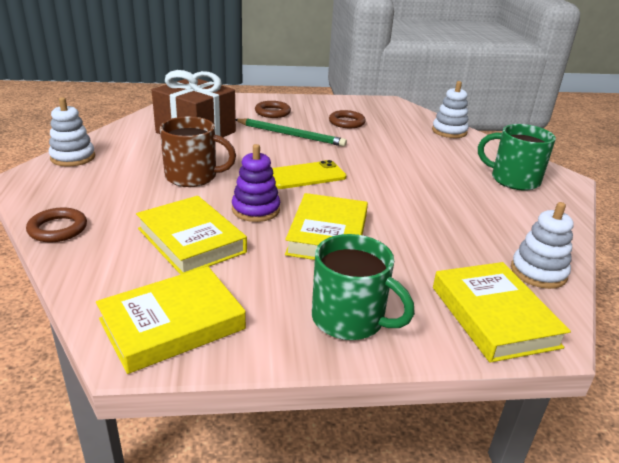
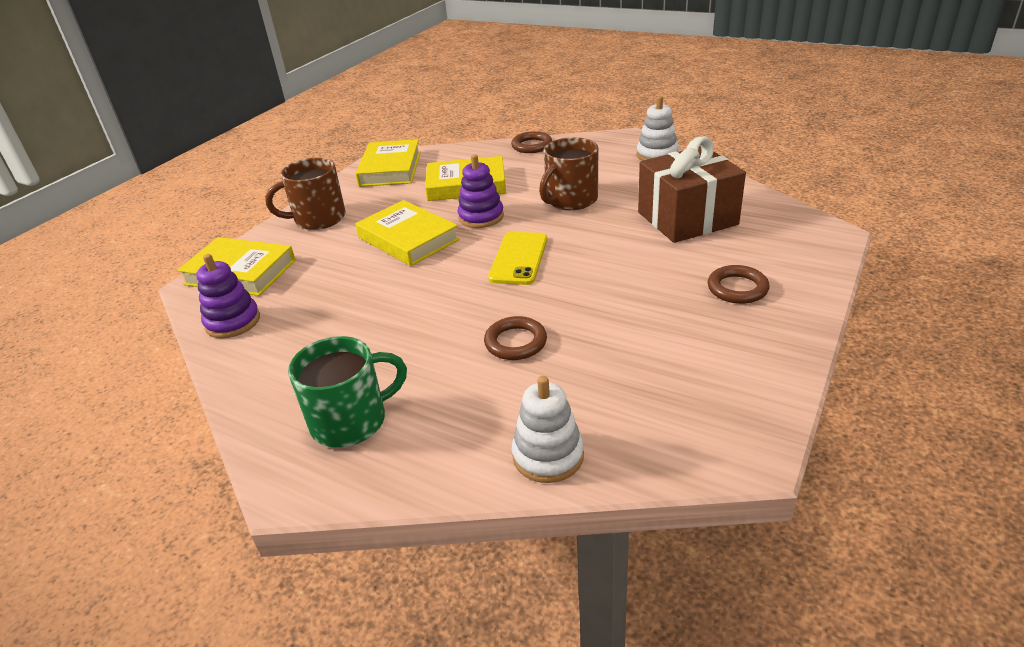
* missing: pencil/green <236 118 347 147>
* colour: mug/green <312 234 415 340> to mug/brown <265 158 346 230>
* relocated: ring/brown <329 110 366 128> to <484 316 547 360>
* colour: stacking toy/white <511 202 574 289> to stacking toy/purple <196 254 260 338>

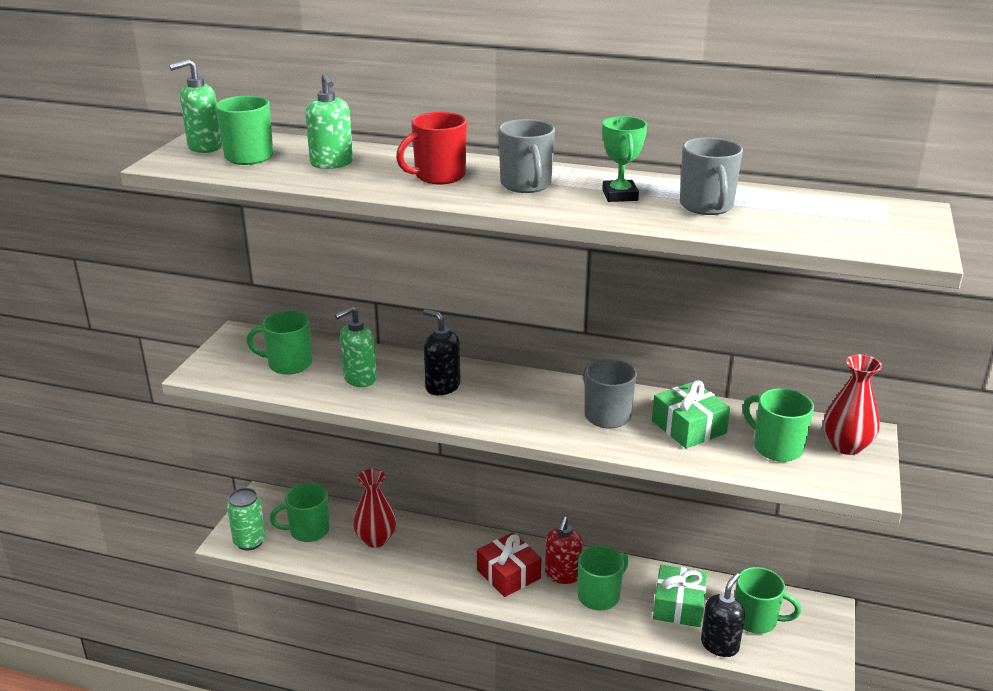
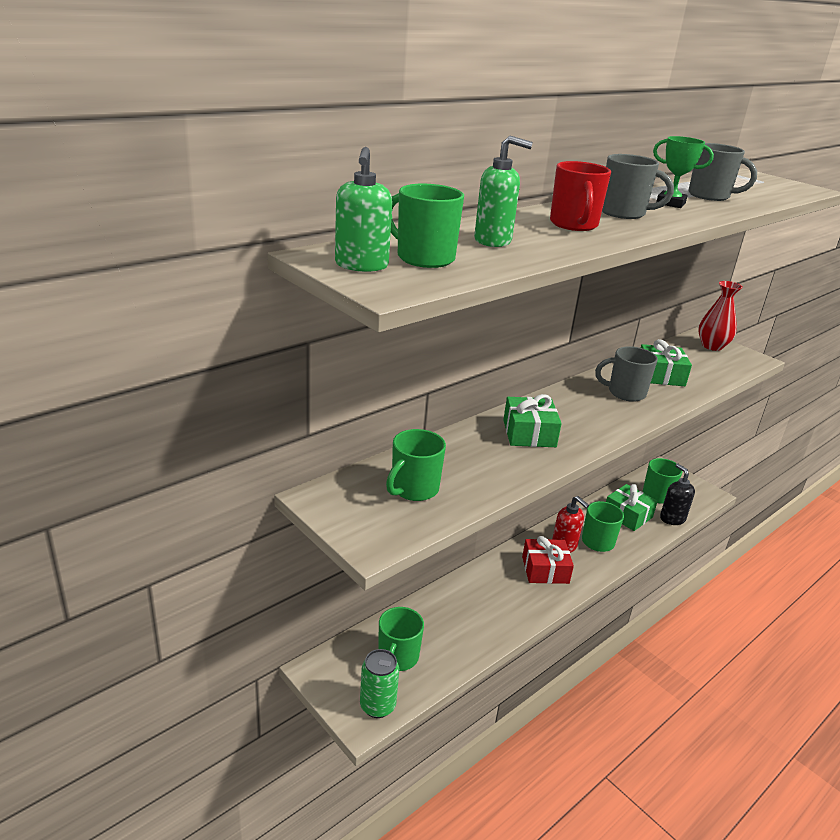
* missing: soap dispenser/green <335 306 377 387>
* missing: vase/red <353 469 396 548>
* exchanged: soap dispenser/black <423 309 461 395> to gift/green <503 394 562 447>
* missing: mug/green <743 388 814 462>

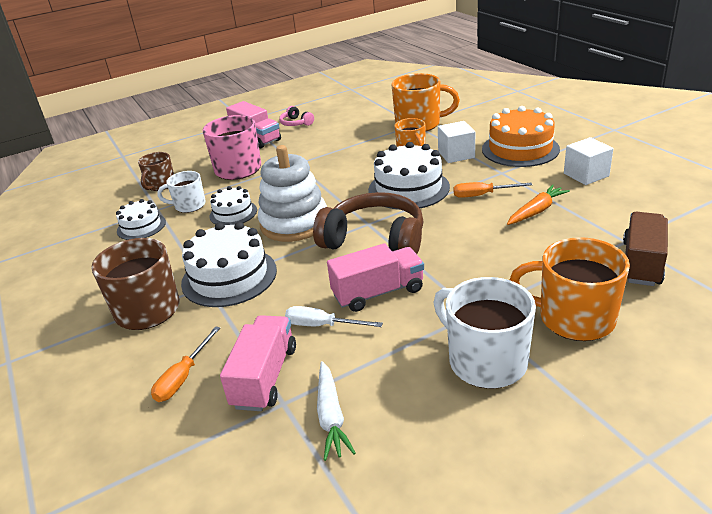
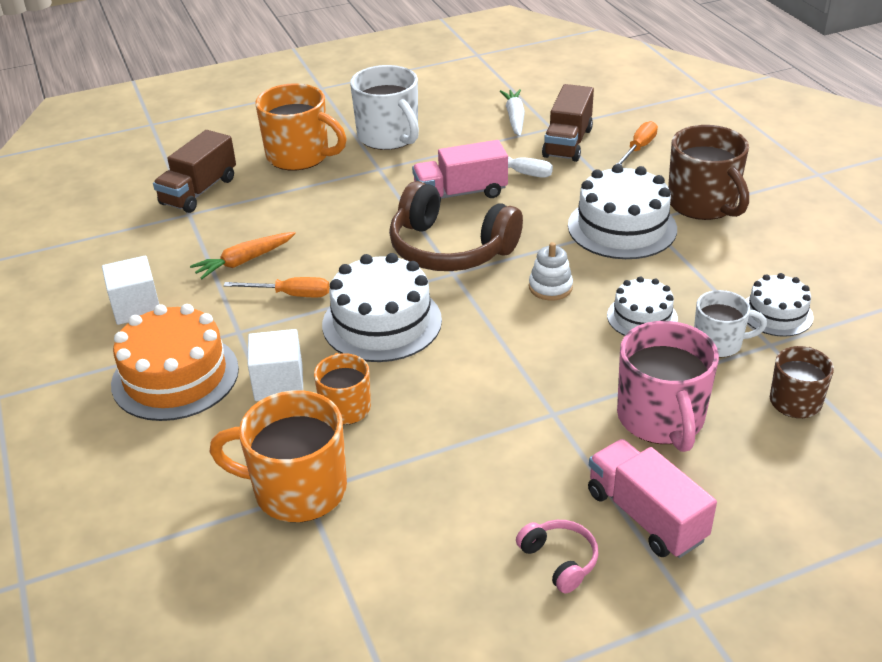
* colour: truck/pink <220 315 296 411> to truck/brown <542 84 594 162>
* size: stacking toy/white <258 145 327 242> = <529 242 573 301> x0.47

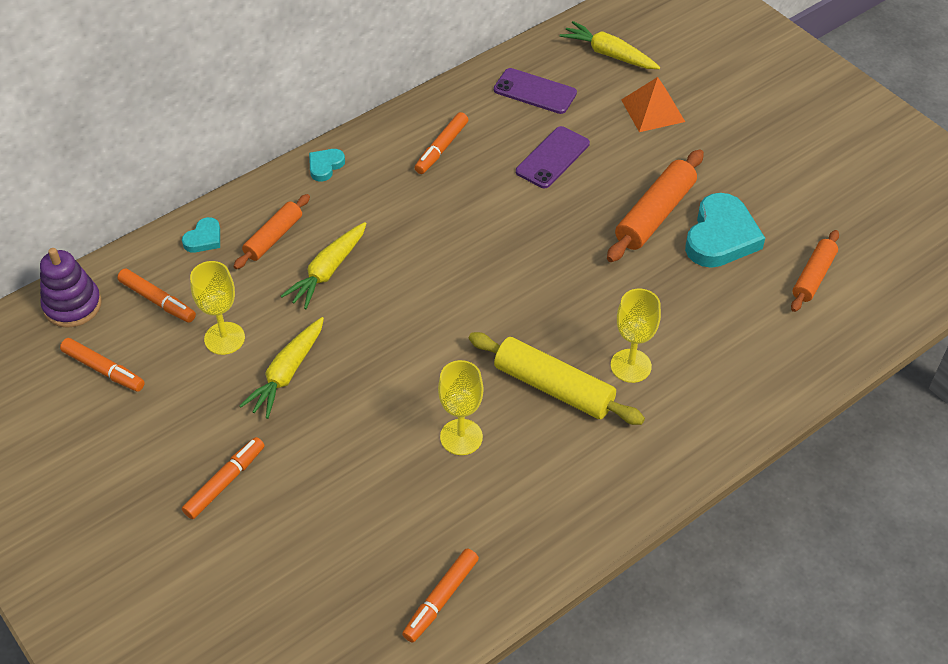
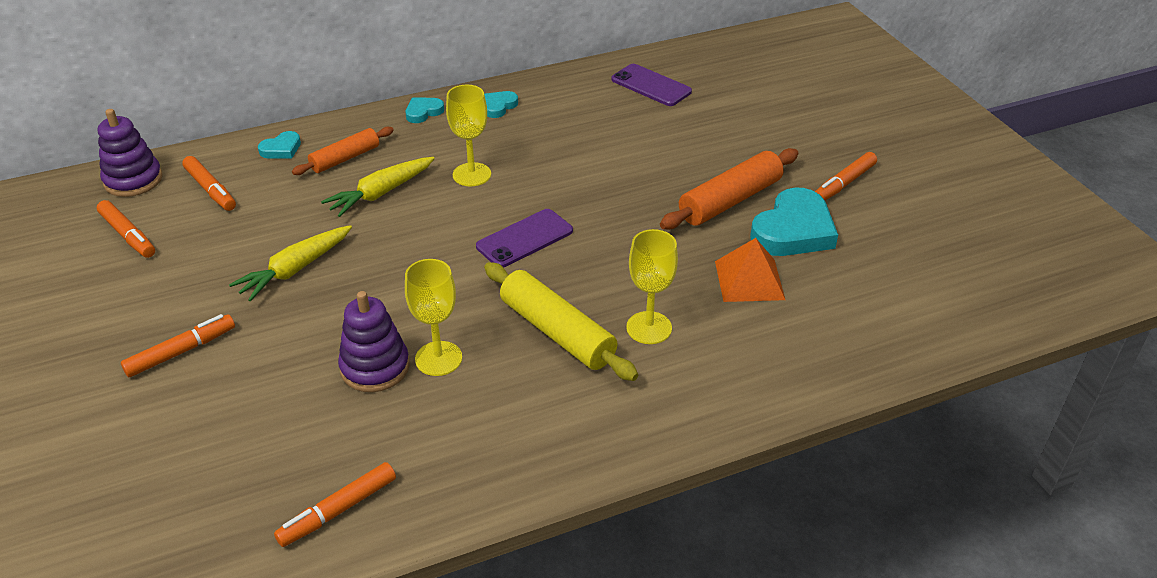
* relocated: goblet/yellow <190 261 245 355> to <446 85 491 186>
* relocated: marker/orange <415 112 468 174> to <815 152 877 200>
* relocated: phone/purple <516 126 590 188> to <476 209 573 268>
* missing: carrot/yellow <560 21 660 69>
* relocated: pyramid/orange <621 77 685 132> to <715 238 785 302>
* missing: rolling pin/orange <791 230 839 312>
* appeared: stacking toy/purple <338 291 410 392>
* appeared: heart/turquoise <484 91 518 118>

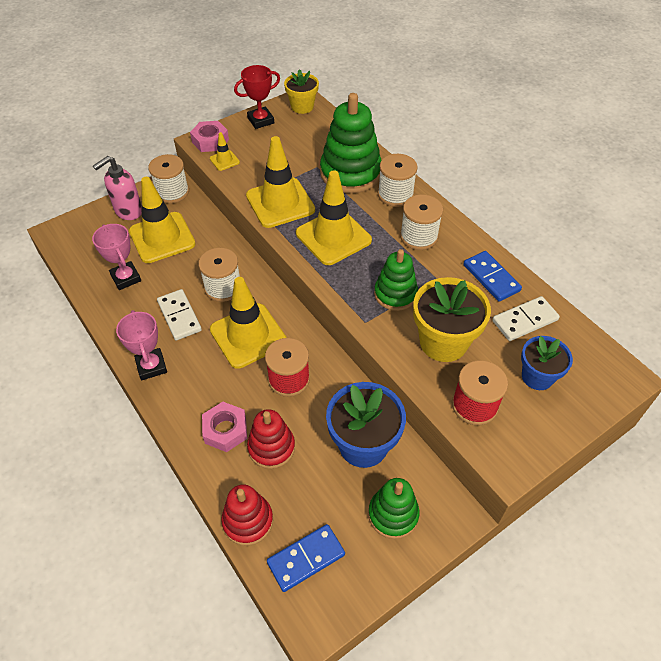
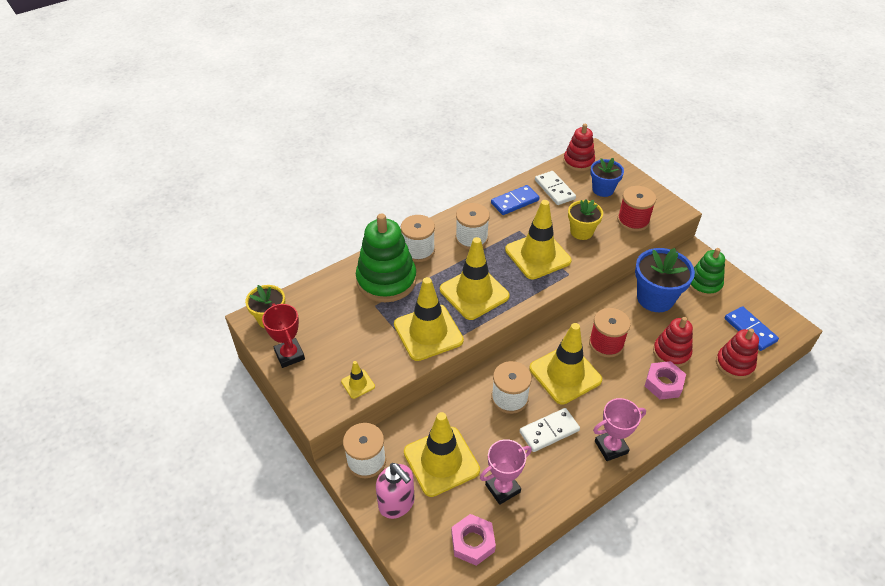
* relocated: nut/pink <190 121 229 152> to <451 514 496 566>
* exchanged: stacking toy/green <374 249 418 311> to traffic cone/yellow <505 200 572 280>
* size: flower pot/yellow <413 277 491 362> = <568 199 603 240> x0.63
* appeared: stacking toy/red <563 124 595 171>

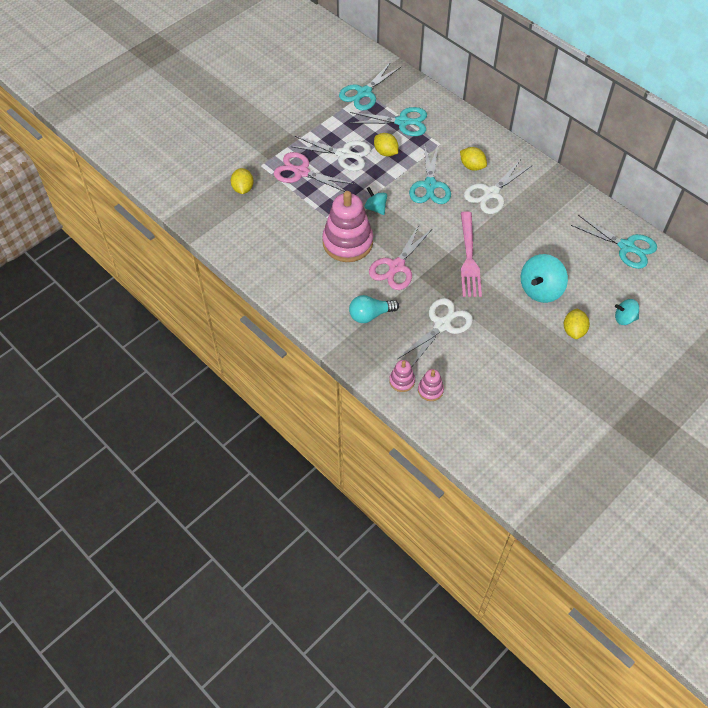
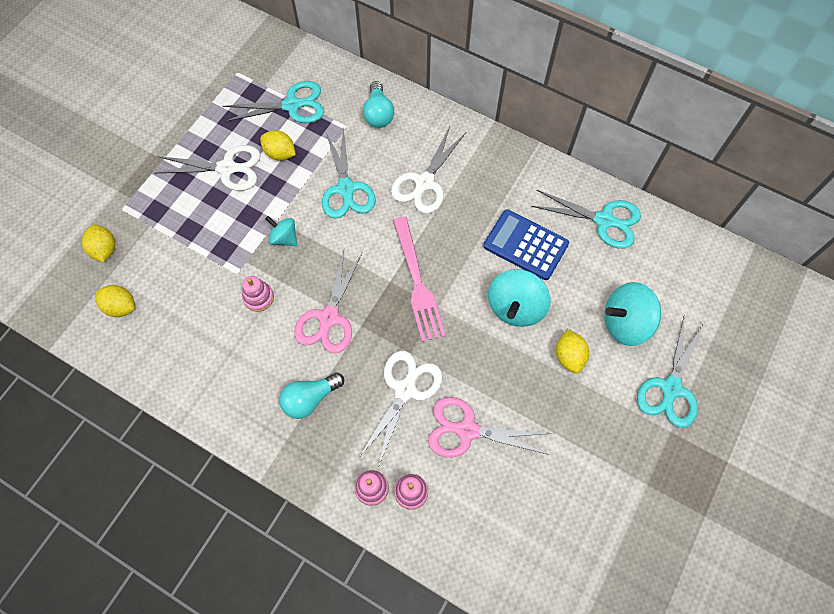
* relocated: scissors/pink <274 152 354 192> to <428 397 551 458>
* size: stacking toy/pink <322 191 373 262> = <242 276 274 312> x0.46
* relocated: scissors/turquoise <339 62 402 111> to <637 317 704 428>
* relocated: lemon/yellow <460 147 487 171> to <95 285 135 317>
* size: spinning top/turquoise <615 299 639 325> = <604 282 661 346> x1.75
* appeared: light bulb/turquoise <363 81 394 128>
* appeared: calculator/blue <483 209 569 280>

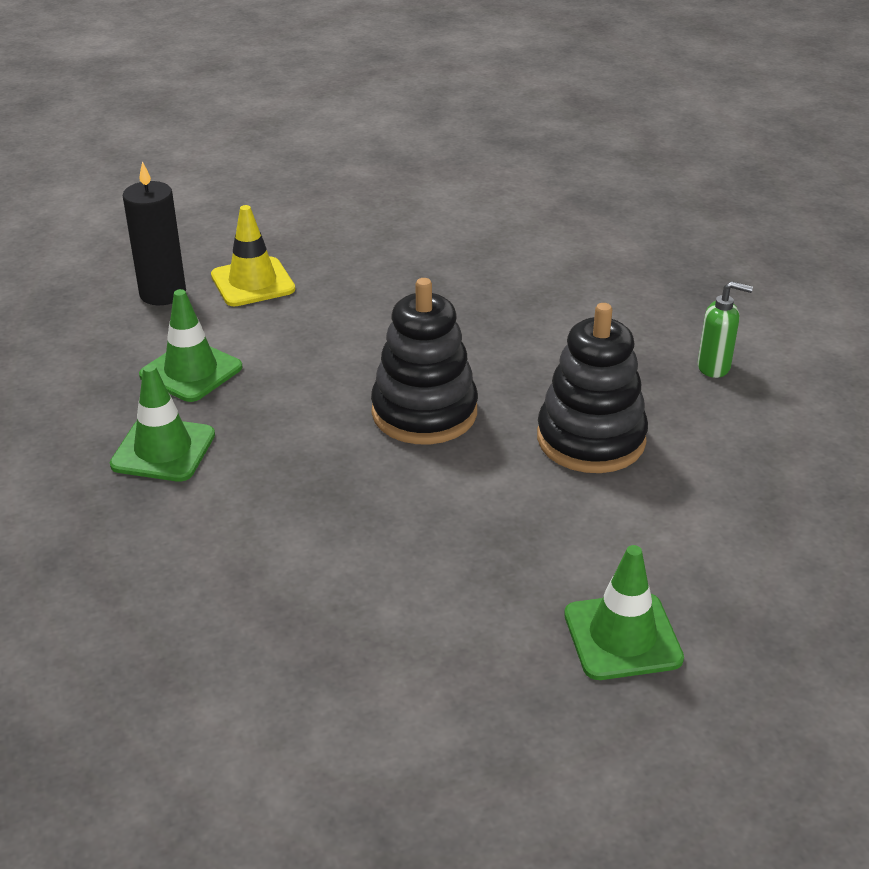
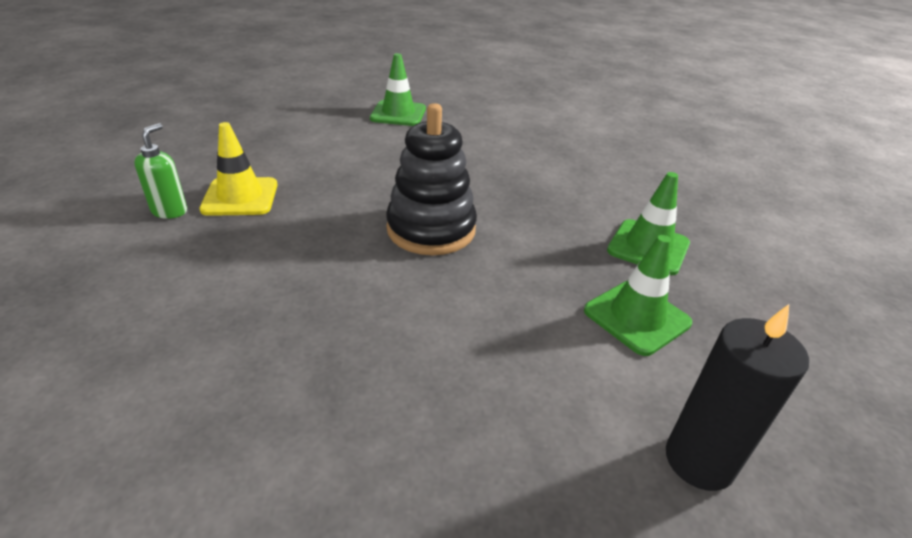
* relocated: traffic cone/yellow <211 205 295 307> to <200 122 277 216>
* missing: stacking toy/black <537 303 648 473>
* spun: soap dispenser/green <698 281 753 378> = <134 123 187 219> 75 degrees clockwise

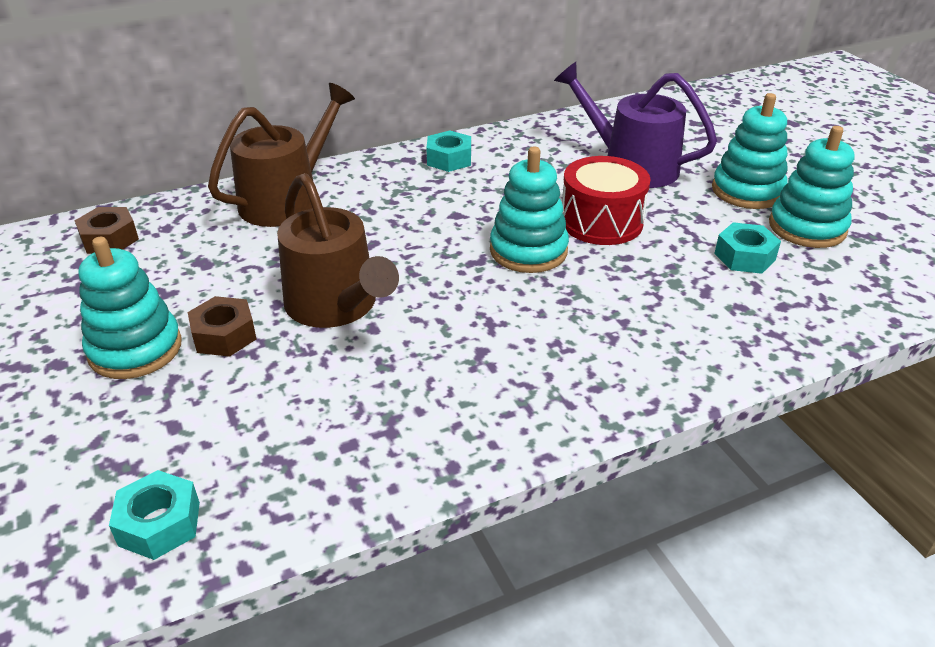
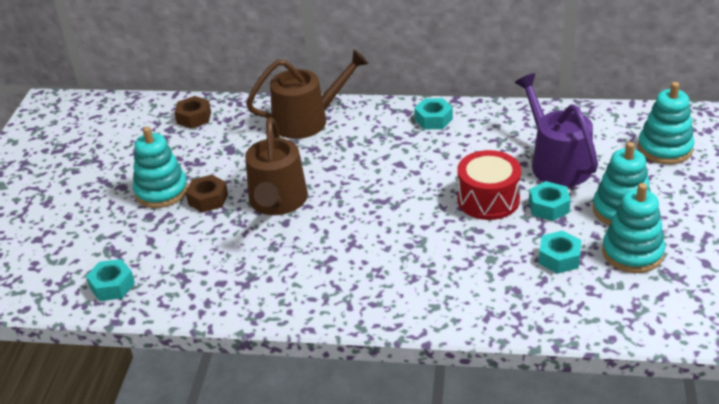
* relocated: stacking toy/turquoise <490 147 569 273> to <638 82 694 164>
* appeared: nut/turquoise <529 181 571 221>

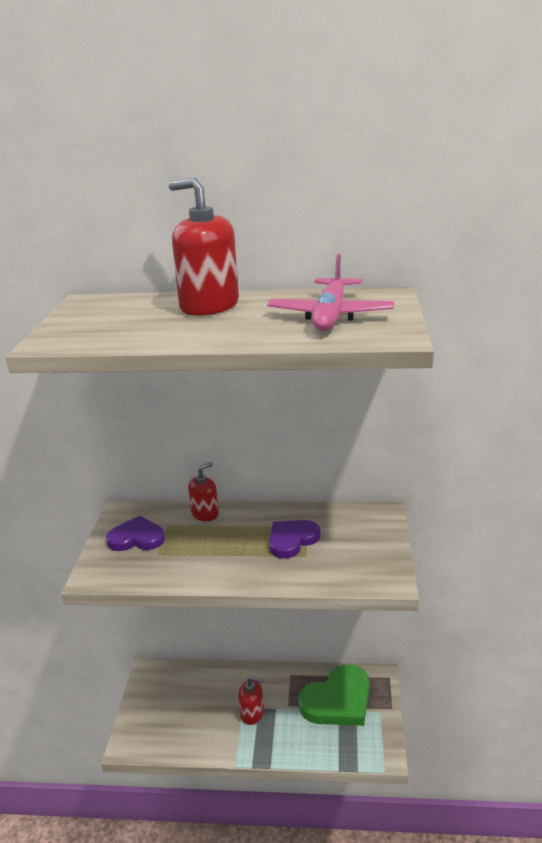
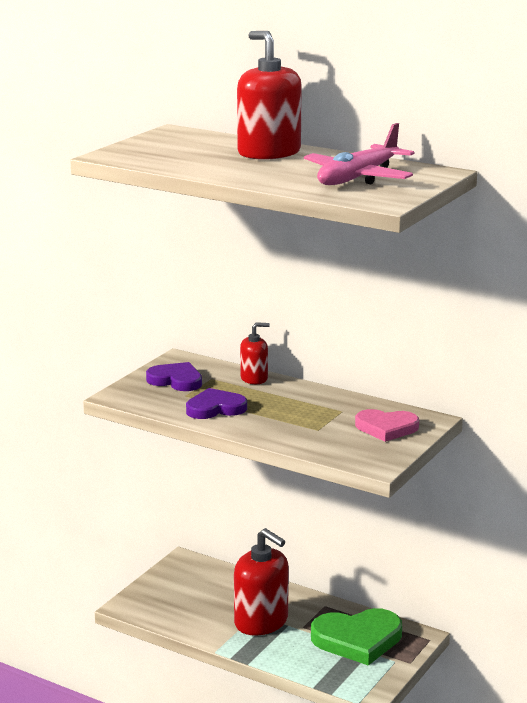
* size: soap dispenser/red <238 676 264 725> = <234 528 289 636> x1.83
* relocated: heart/purple <269 520 321 558> to <186 388 247 419>
* appeared: heart/pink <355 409 419 442>

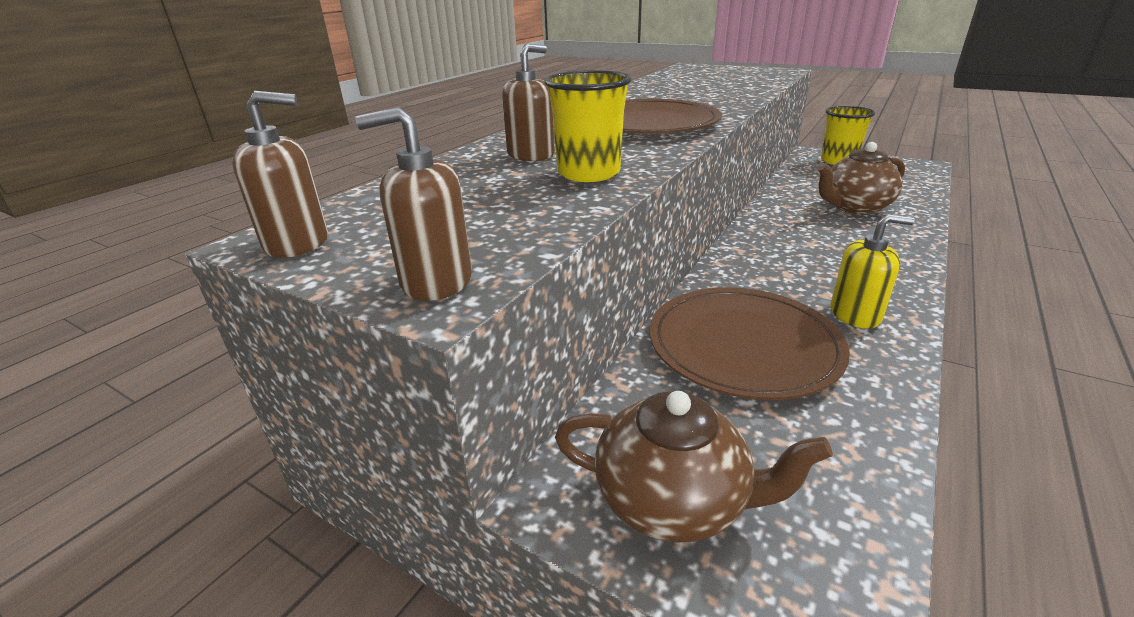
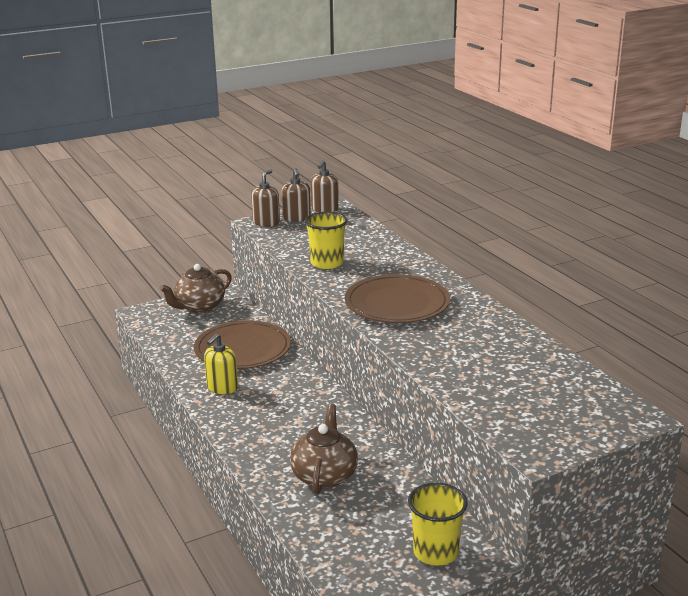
* relocated: soap dispenser/brown <502 44 555 161> to <281 168 311 222>

